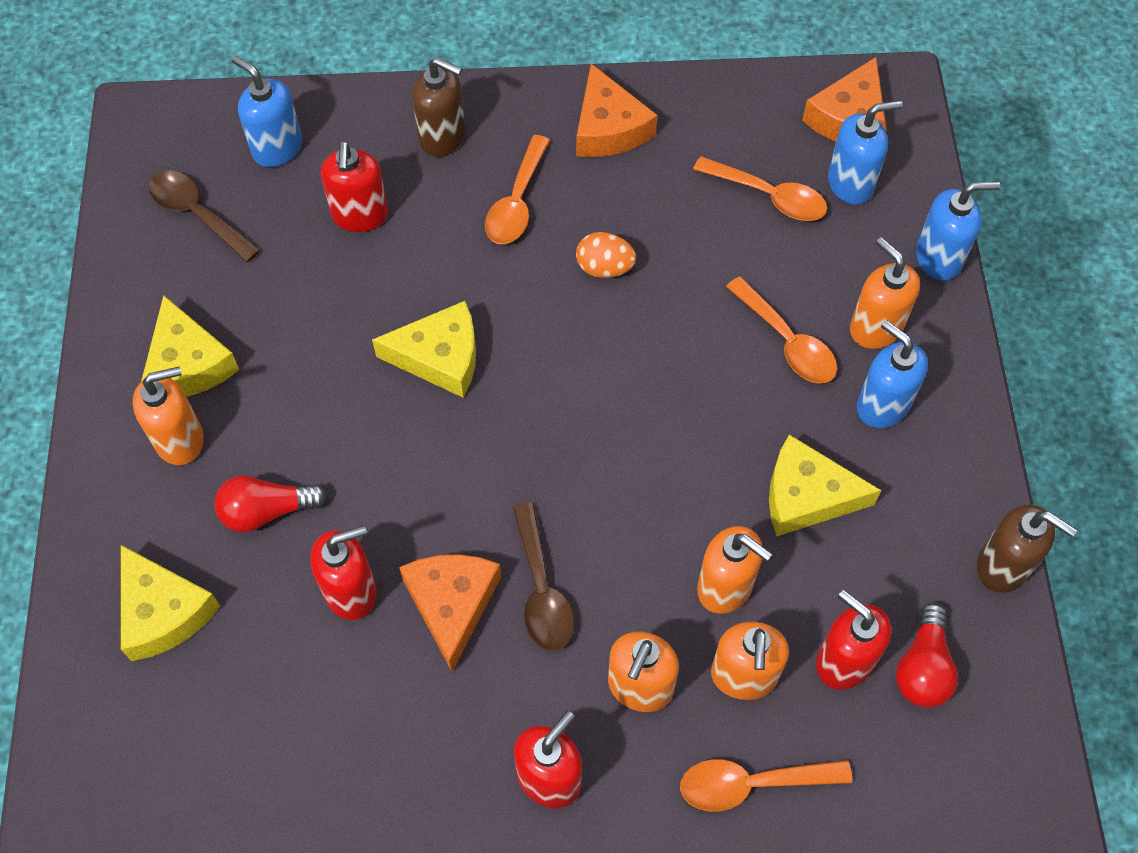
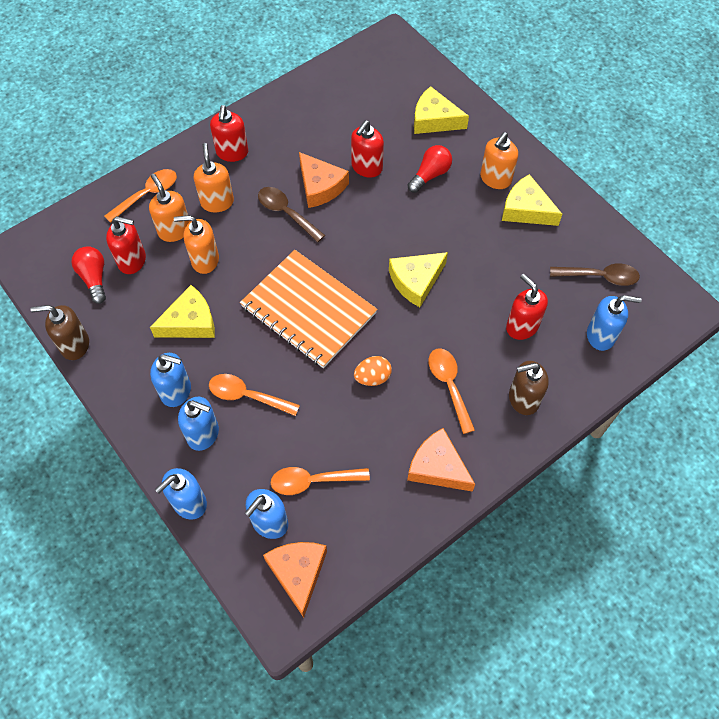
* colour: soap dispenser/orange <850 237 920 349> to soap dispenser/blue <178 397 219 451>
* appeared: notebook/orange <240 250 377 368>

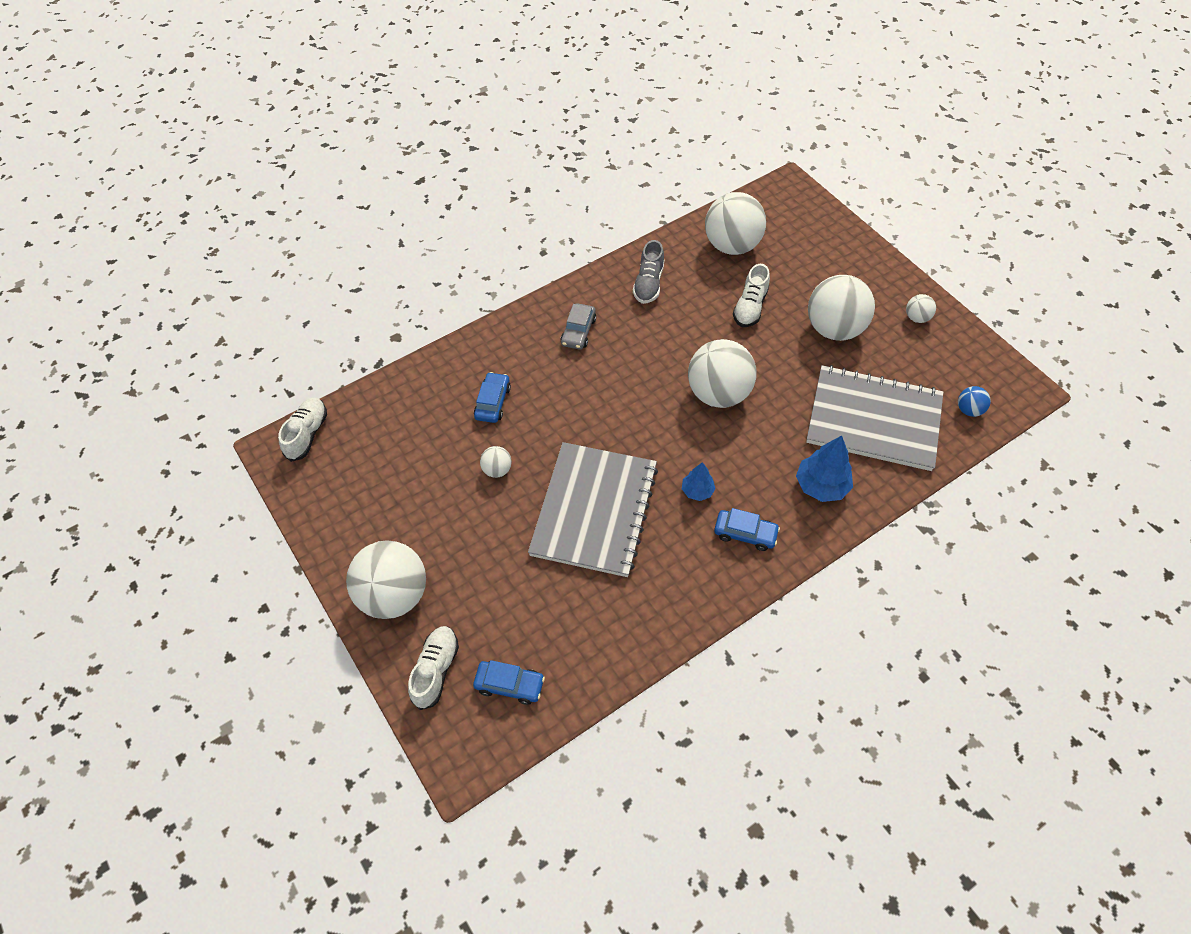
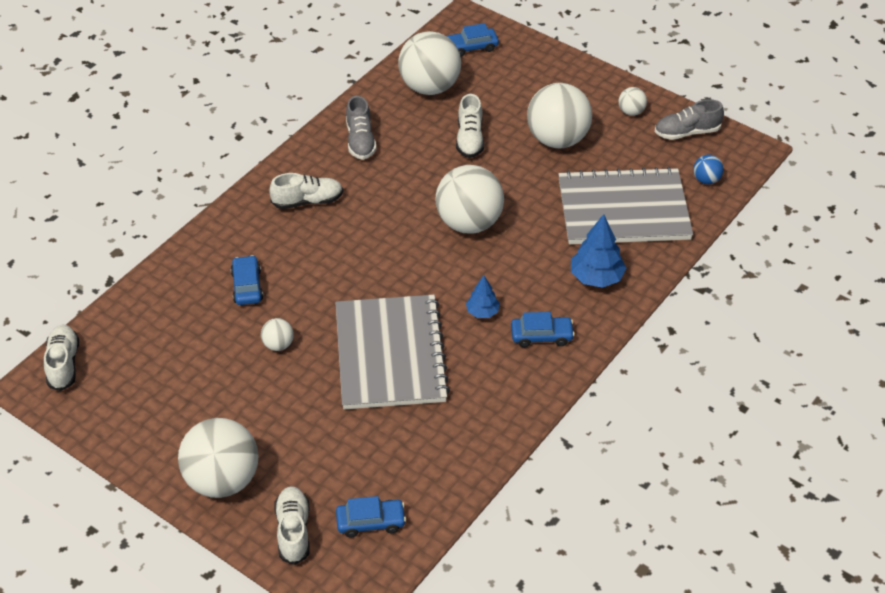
* exchanged: car/grey <560 303 596 350> to shoe/white <269 173 343 209>
* appeared: car/blue <447 23 499 57>
* appeared: shoe/grey <655 99 724 140>

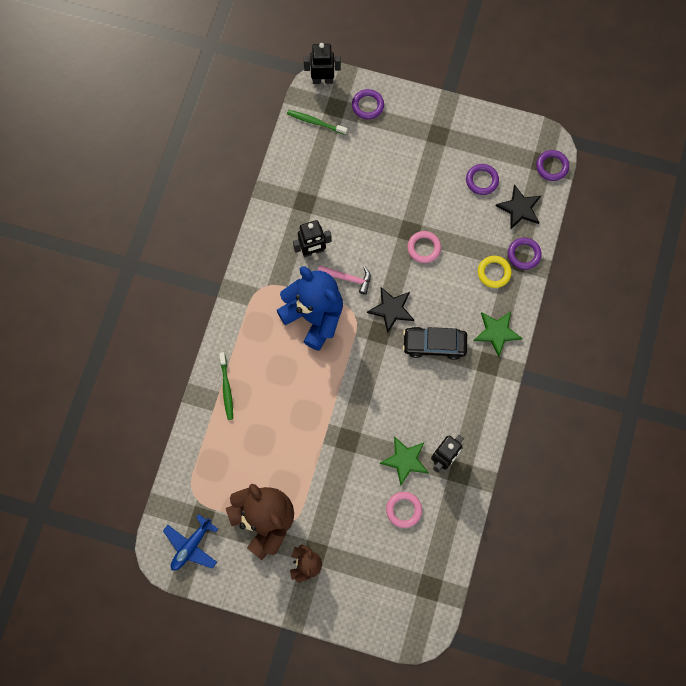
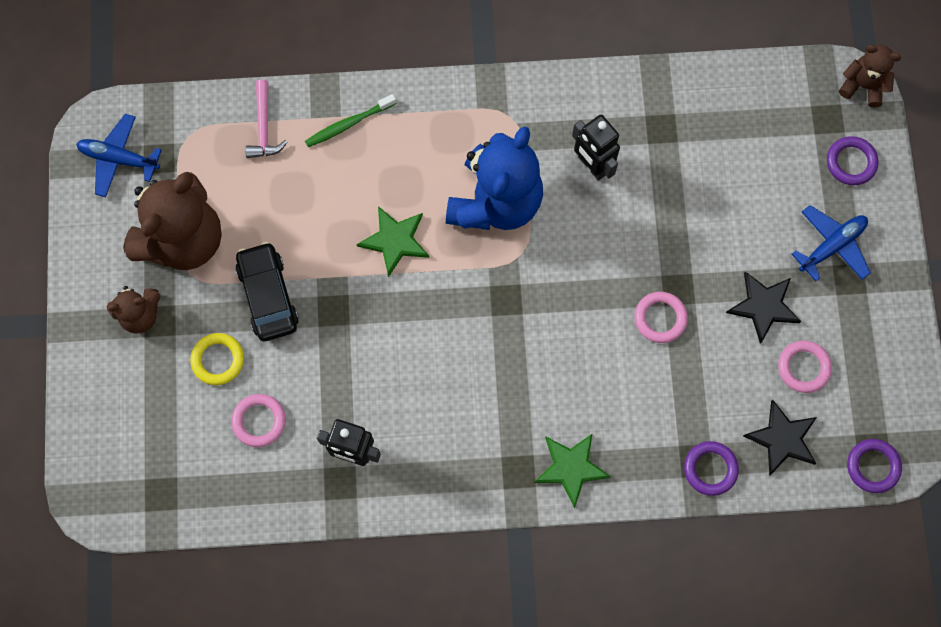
* missing: toothbrush/green <287 110 347 135>
* exchanged: robot/black <304 43 341 84> to teddy bear/brown <839 45 901 108>
* relocated: hammer/pink <318 265 371 295> to <245 79 287 158>
* relocated: star/black <367 287 414 334> to <726 271 801 344>
* relocated: star/green <379 436 429 486> to <357 206 429 277>
* relocated: car/black <403 327 467 360> to <236 242 299 341>
* colour: ring/purple <466 164 499 195> to ring/pink <778 341 832 393>
* relocated: ring/yellow <478 256 512 288> to <190 333 244 385>
* appeared: plane/blue <792 205 871 282>

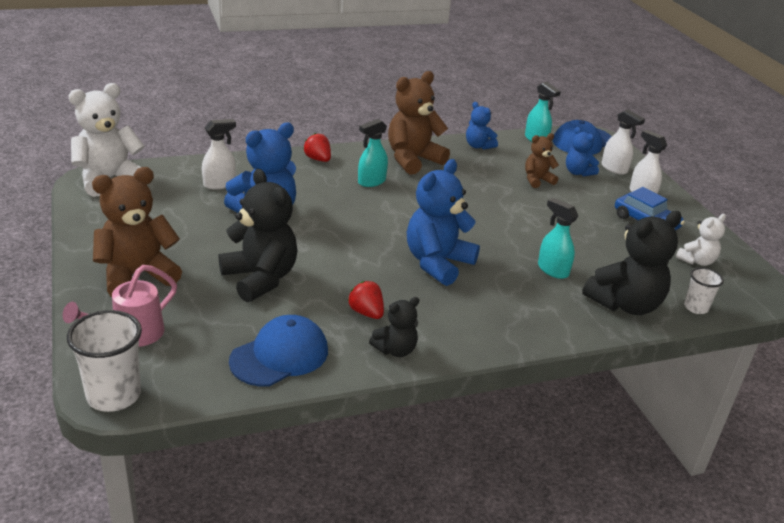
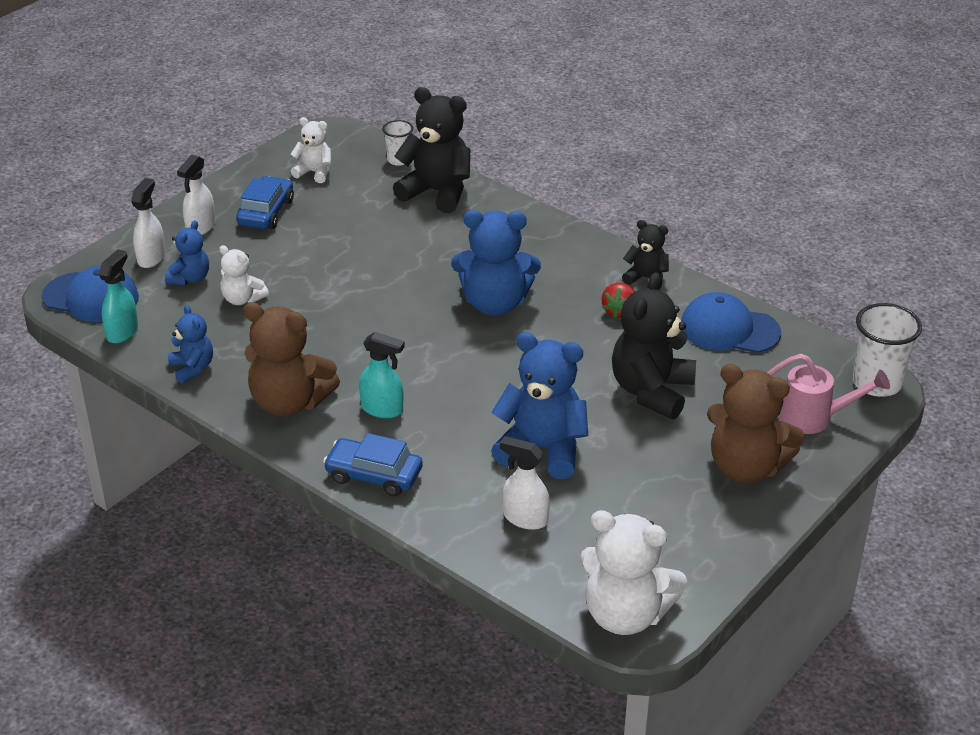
* exchanged: strawberry/red <303 133 331 162> to car/blue <323 433 423 496>
* spun: teddy bear/blue <466 102 498 150> = <167 305 213 384> 45 degrees counterclockwise
* colour: teddy bear/brown <525 133 559 188> to teddy bear/white <219 245 269 305>
* missing: spray bottle/turquoise <538 198 578 279>

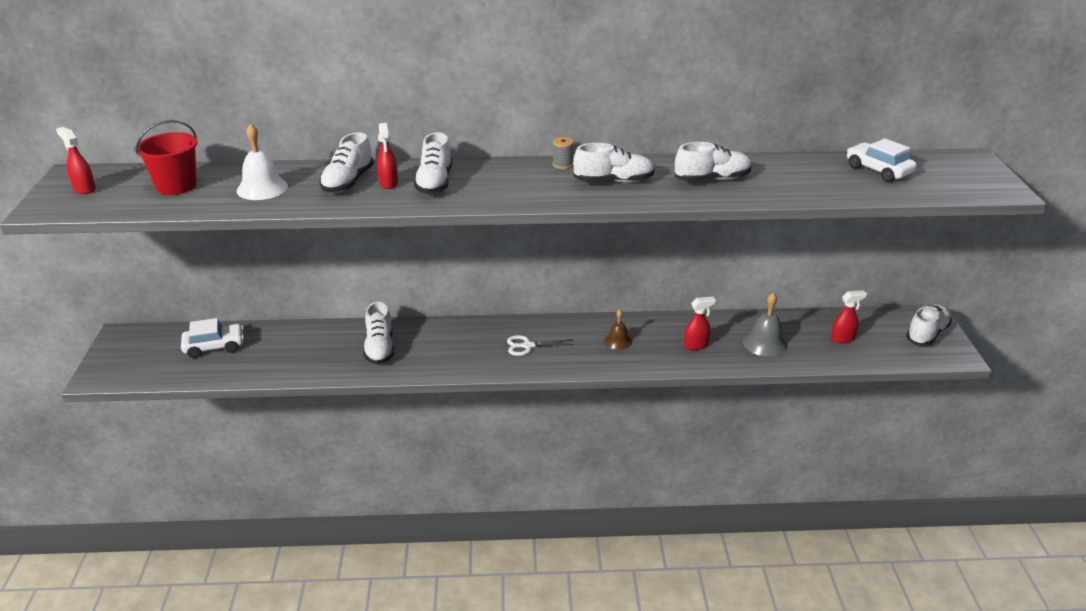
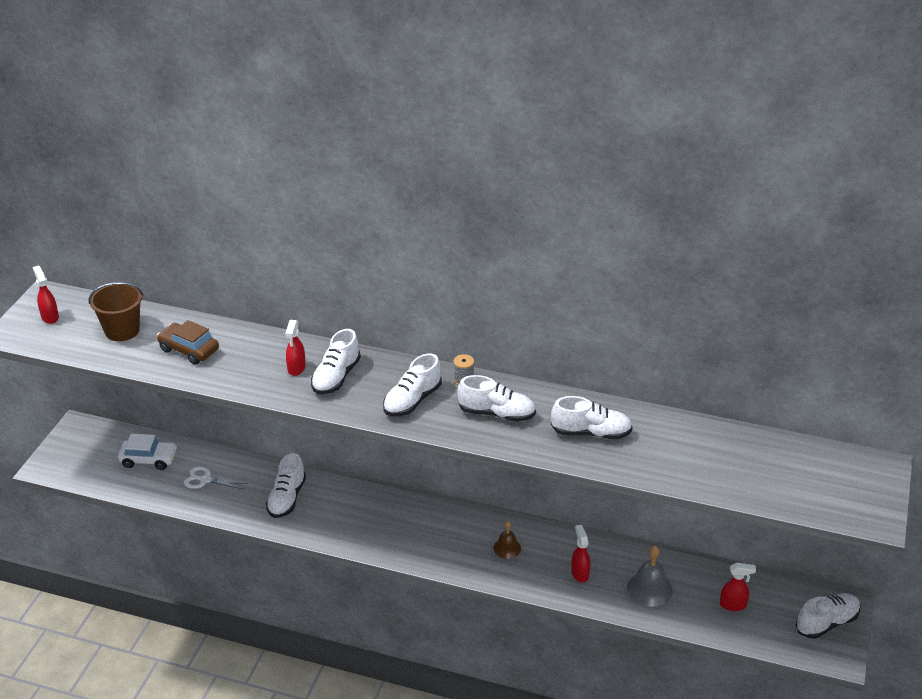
* colour: bucket/red <136 120 197 195> to bucket/brown <89 282 143 341>
* exchanged: bell/white <237 123 288 200> to car/brown <157 320 219 364>
* relocated: shoe/white <320 132 374 193> to <383 353 442 416>
* relocated: scissors/white <507 335 574 356> to <184 466 248 489>
* spun: spray bottle/red <684 297 716 350> = <571 525 590 583> 105 degrees counterclockwise
* missing: car/white <847 138 917 182>

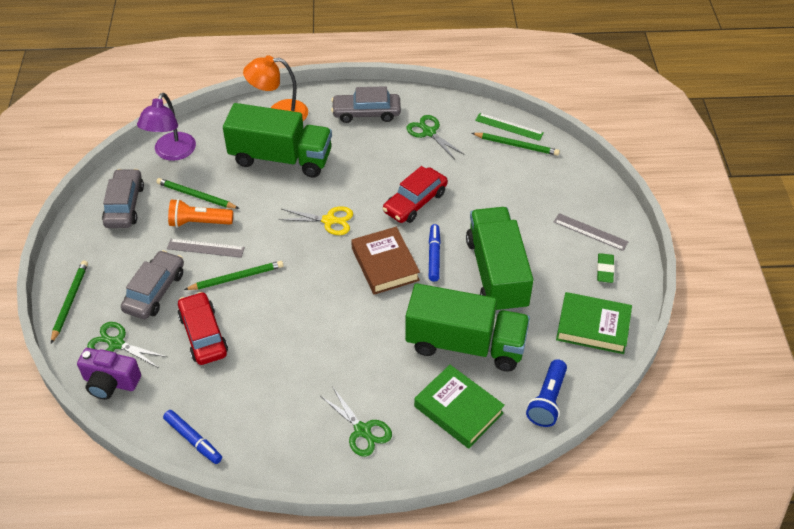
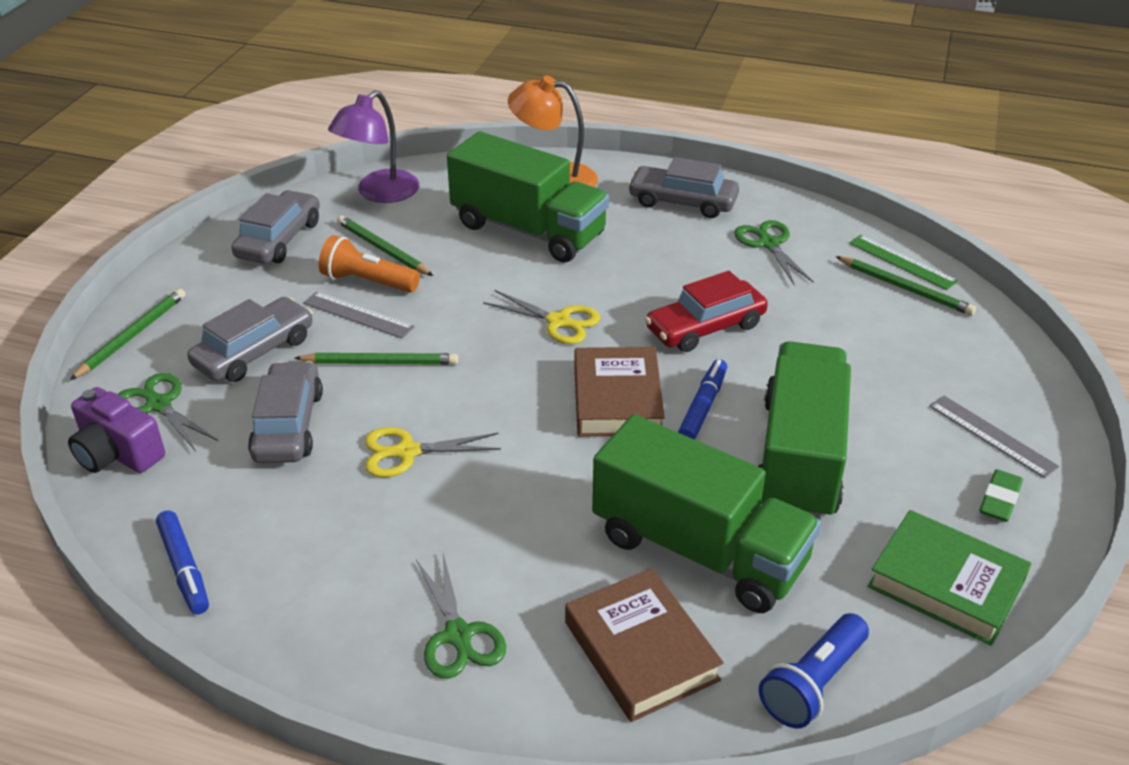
* colour: car/red <178 292 228 365> to car/grey <248 361 323 463>
* colour: book/green <414 365 505 449> to book/brown <565 568 724 722>
* appeared: scissors/yellow <365 427 501 477>

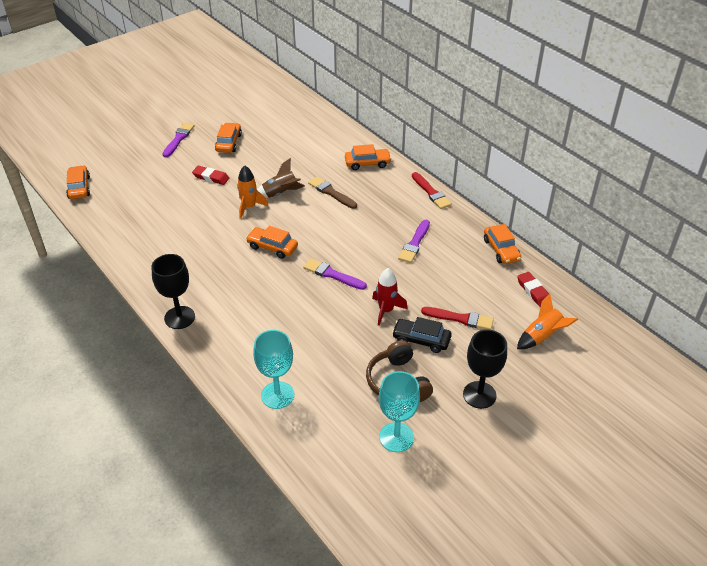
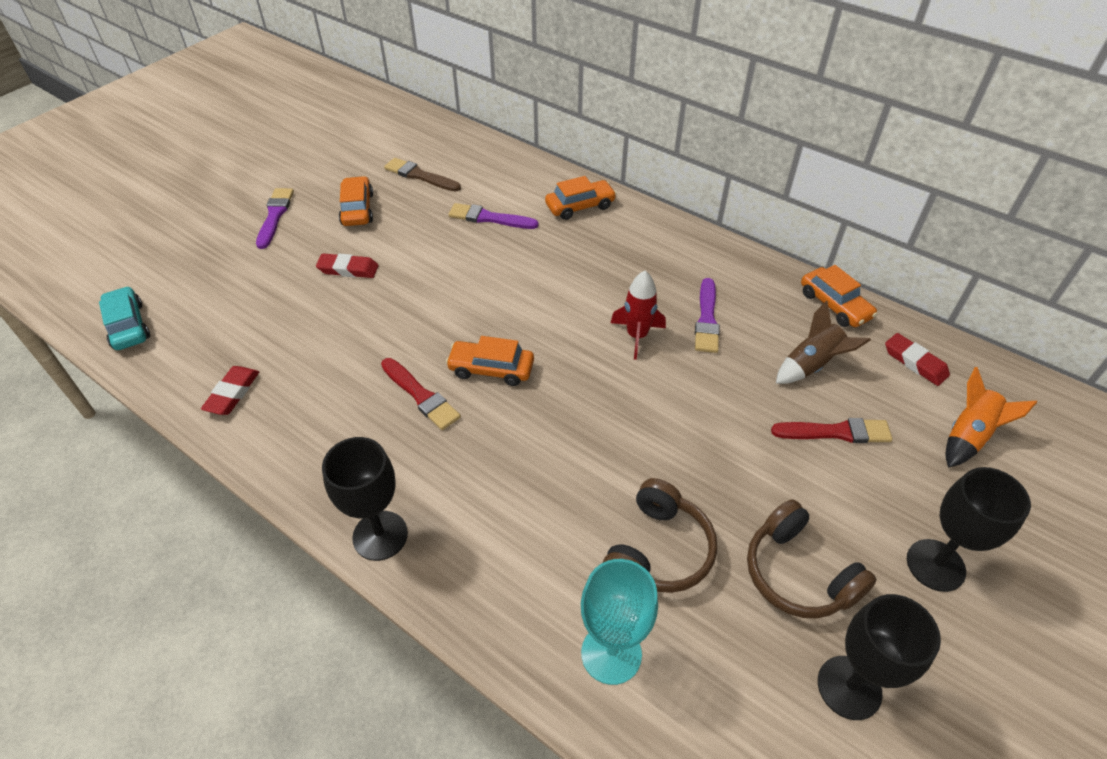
* colour: car/orange <66 165 90 199> to car/turquoise <99 286 150 350>
* missing: rocket/orange <237 165 268 219>
* relocated: rocket/brown <257 158 305 198> to <776 301 871 384>
* relocated: brush/purple <303 258 367 290> to <449 203 538 229>
* relocated: brush/brown <308 176 357 209> to <384 158 461 192>
* relocated: rocket/red <372 268 408 326> to <611 271 666 360>
* colour: goblet/turquoise <379 371 420 452> to goblet/black <818 594 941 720>
* missing: car/black <392 317 452 353>
* relocated: brush/red <412 172 452 209> to <381 358 461 430>
* appeared: eraser/red <201 366 259 415>
* appeared: headphones/brown <602 478 717 593>

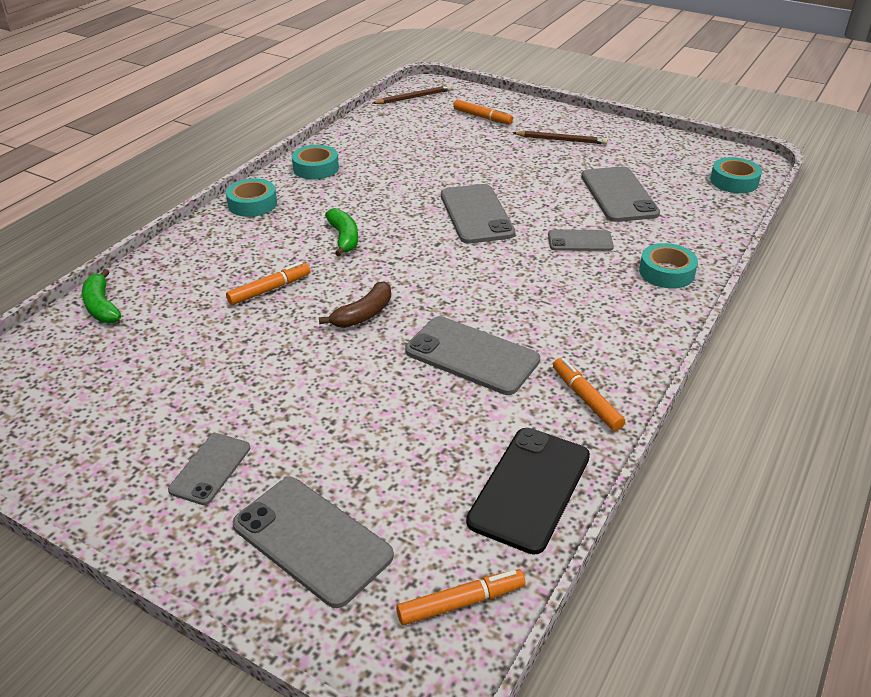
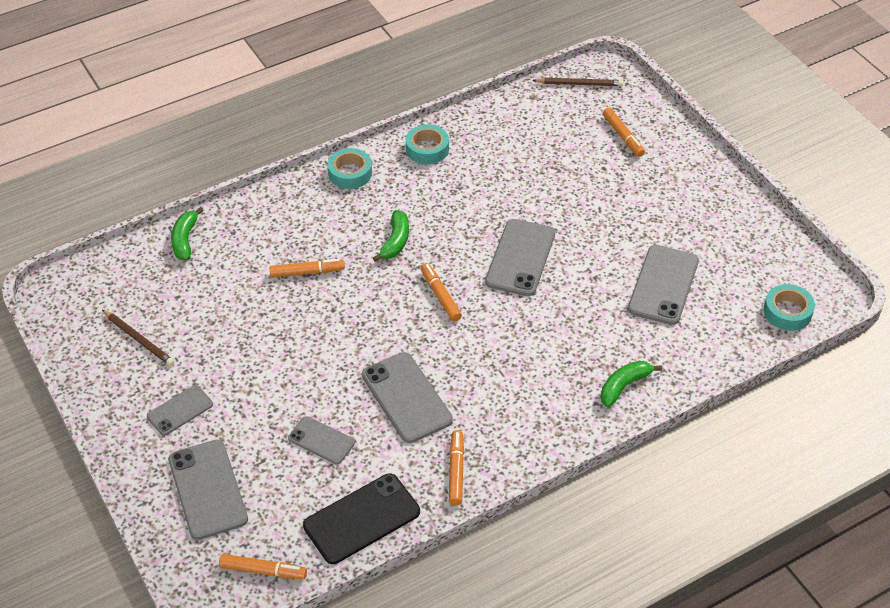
* missing: banana/brown <319 281 391 328>
* relocated: pencil/brown <513 131 608 144> to <102 310 175 366>
* relocated: phone/grey <548 229 614 251> to <288 416 355 464>
* exchanged: tape/turquoise <639 243 698 288> to banana/green <600 361 662 407>
* appeared: marker/orange <421 263 462 321>

